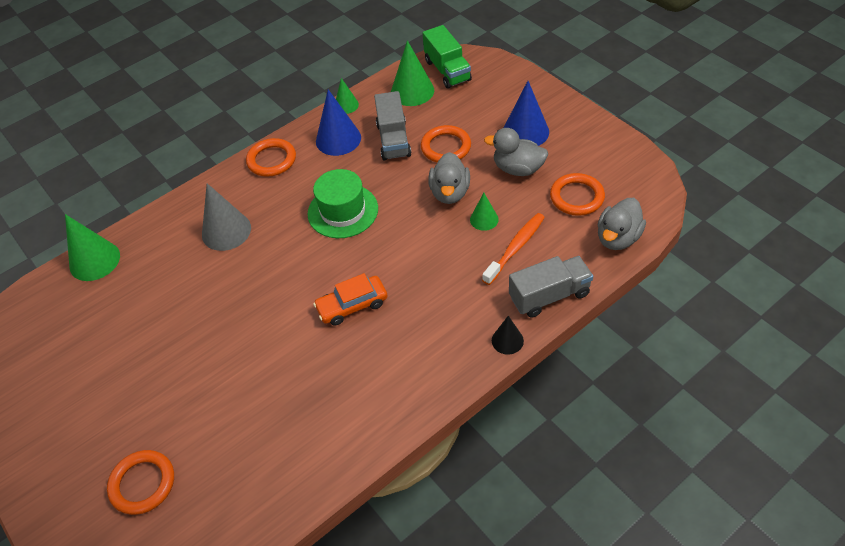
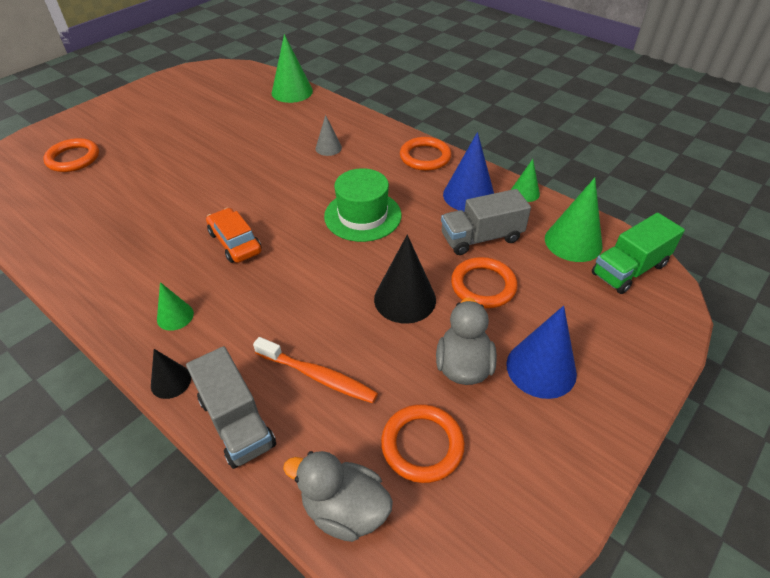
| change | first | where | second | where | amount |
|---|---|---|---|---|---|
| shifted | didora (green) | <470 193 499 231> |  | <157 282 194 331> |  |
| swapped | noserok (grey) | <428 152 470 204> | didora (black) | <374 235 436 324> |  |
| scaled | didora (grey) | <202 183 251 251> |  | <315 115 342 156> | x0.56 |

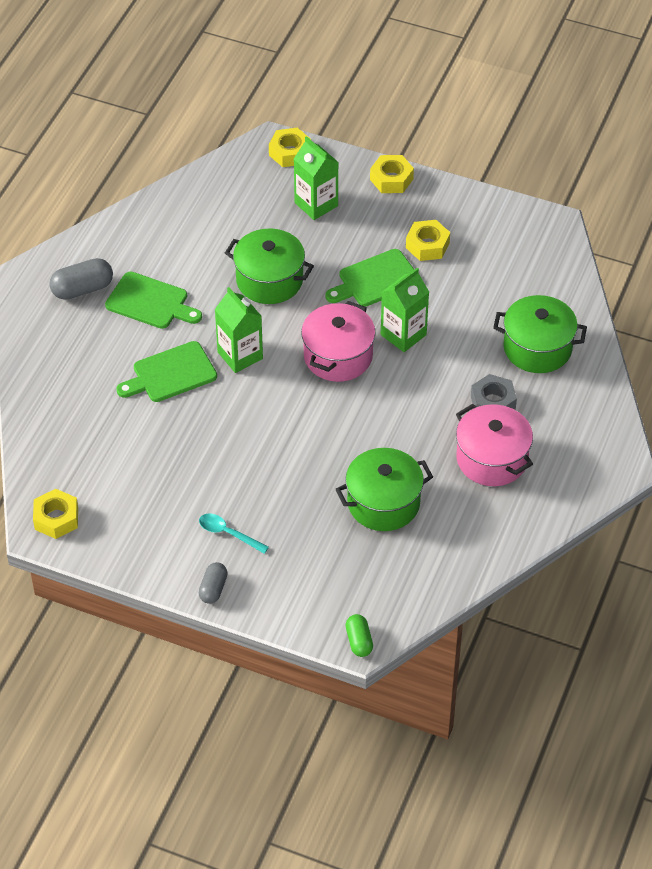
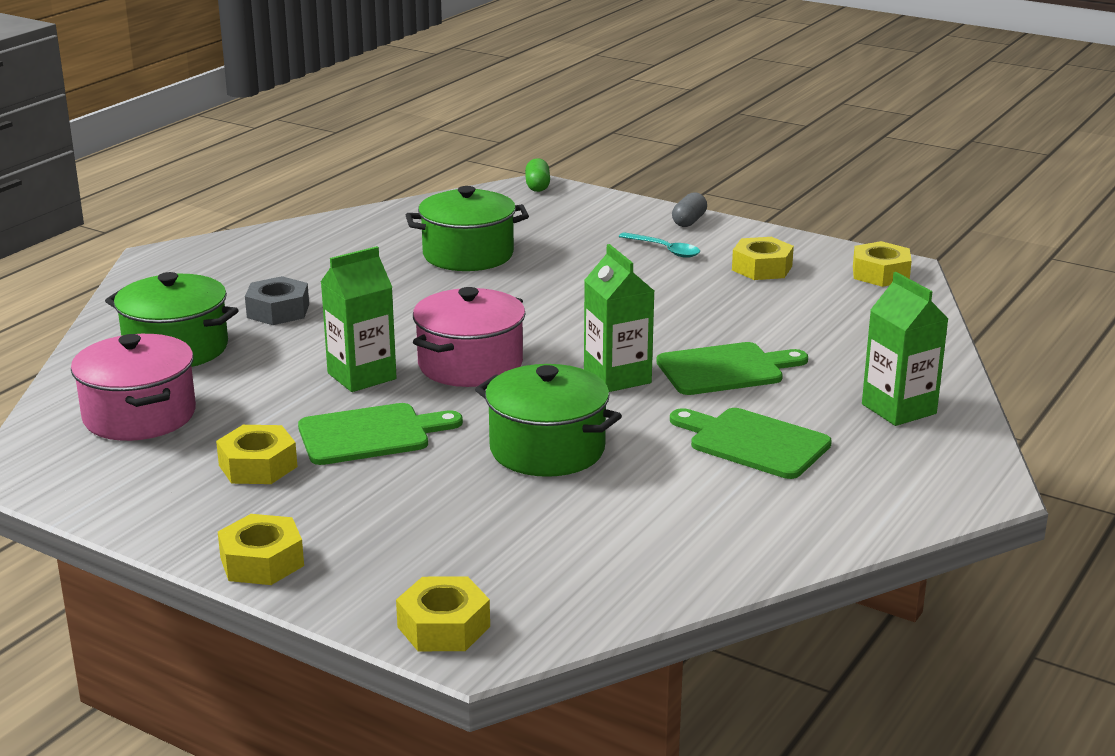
| change | first | where | second | where | amount |
|---|---|---|---|---|---|
| gone | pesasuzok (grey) | <49 258 113 300> |  |  |  |
| new |  |  | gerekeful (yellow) | <732 237 794 280> |  |
| shifted | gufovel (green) | <294 136 339 220> |  | <862 272 948 426> |  |
| shifted | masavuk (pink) | <456 404 533 486> |  | <71 334 196 441> |  |

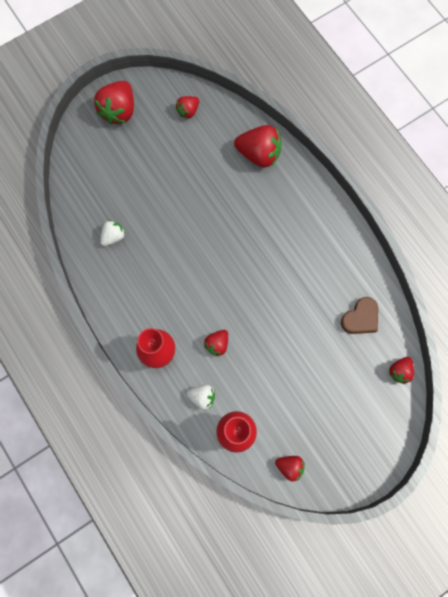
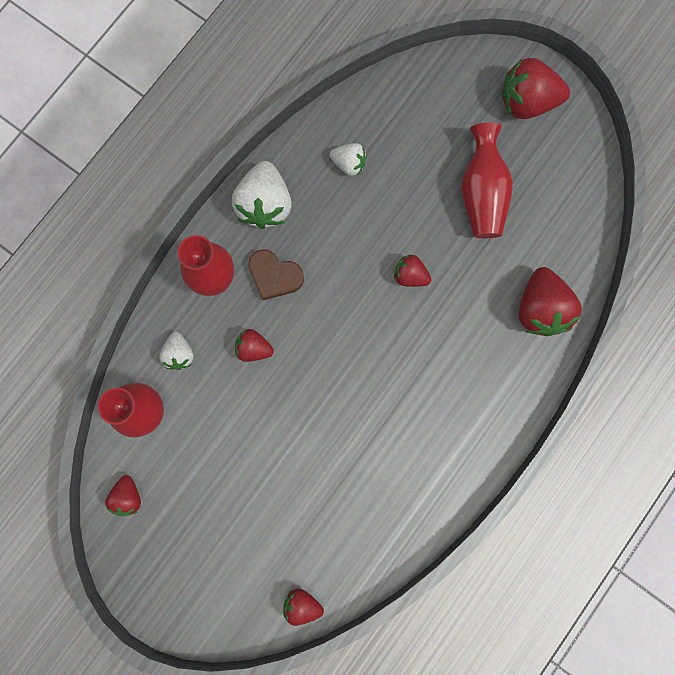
| change | first | where | second | where | amount |
|---|---|---|---|---|---|
| new |  |  | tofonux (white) | <232 161 292 229> |  |
| new |  |  | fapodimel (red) | <461 123 513 238> |  |
| shifted | tofonux (red) | <176 96 199 119> |  | <394 254 432 287> |  |
| shifted | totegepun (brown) | <341 297 378 334> |  | <248 249 304 300> |  |

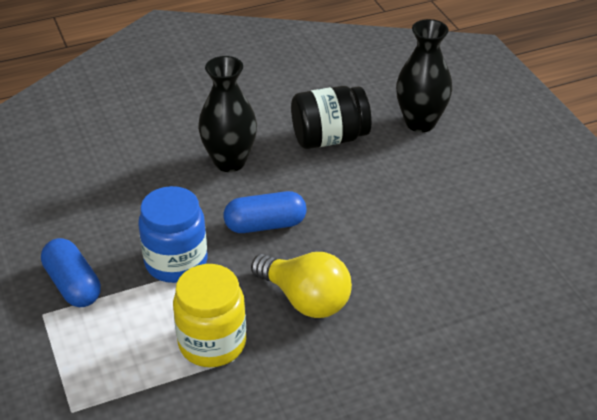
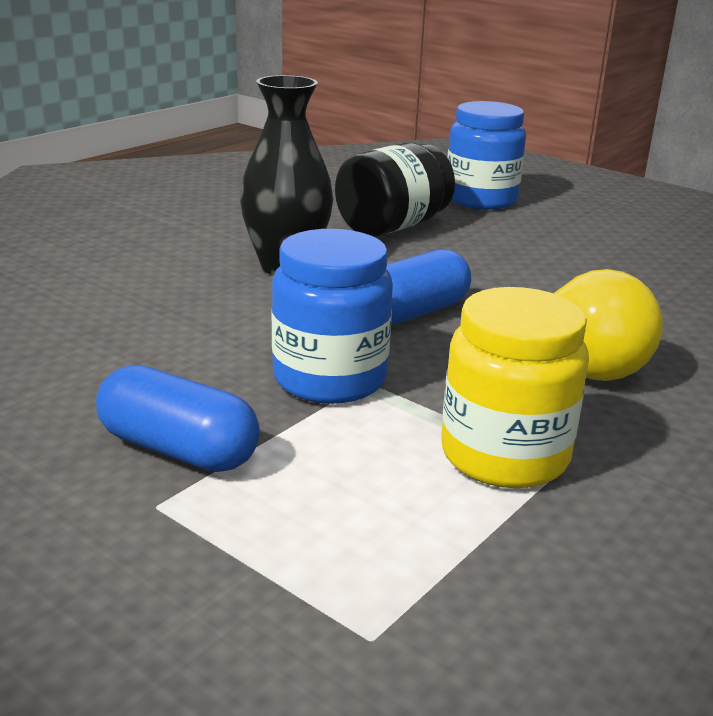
| change | first | where | second | where | amount |
|---|---|---|---|---|---|
| swapped | fapodimel (black) | <396 19 452 132> | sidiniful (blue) | <447 101 526 209> |  |

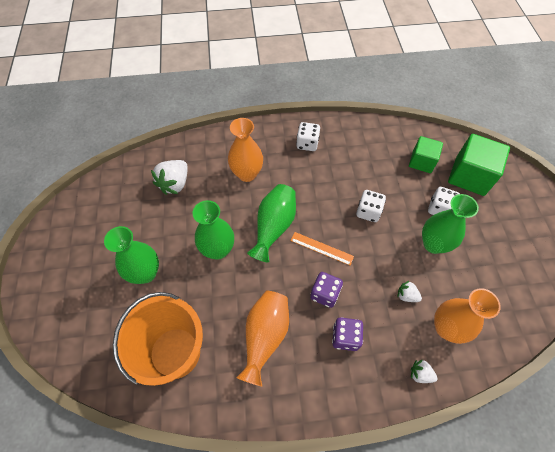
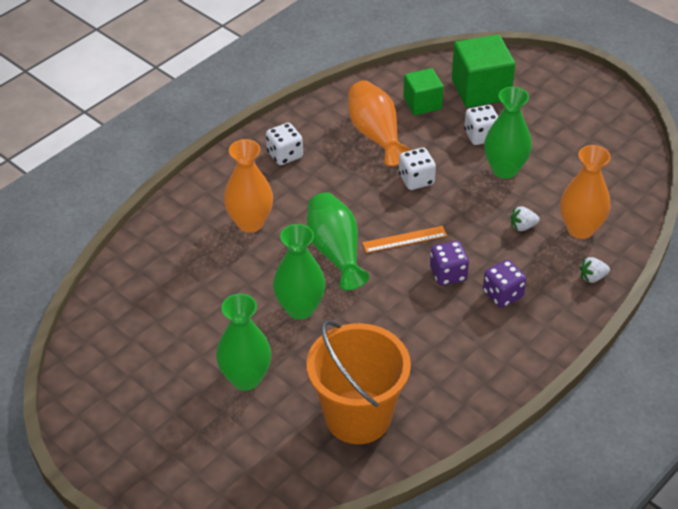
| change | first | where | second | where | amount |
|---|---|---|---|---|---|
| gone | tofonux (white) | <151 160 188 195> |  |  |  |
| shifted | fapodimel (orange) | <236 291 289 386> |  | <348 80 411 166> |  |

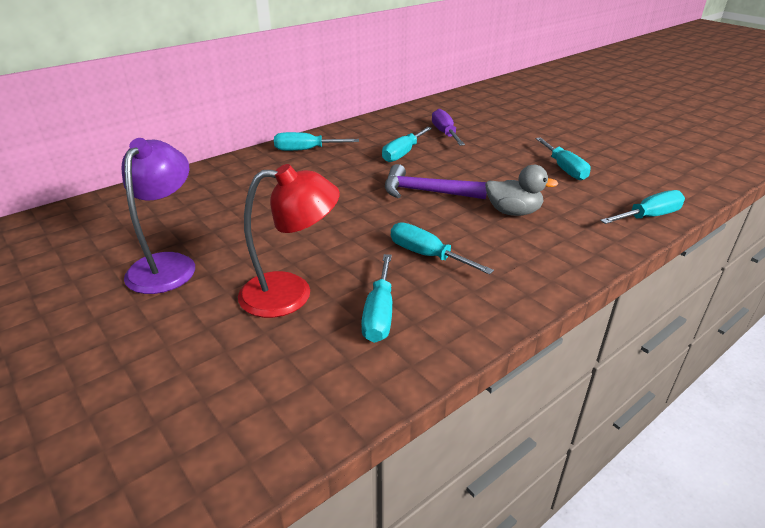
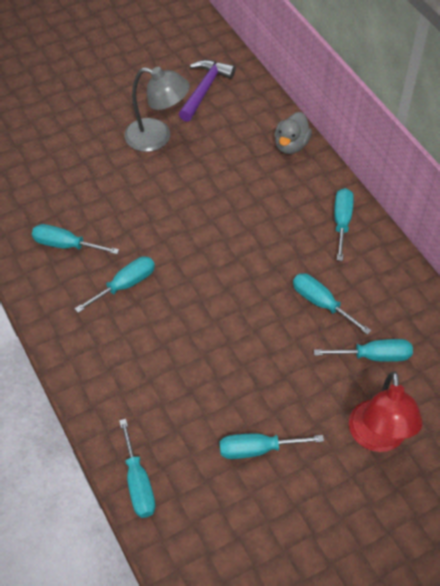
| change | first | where | second | where | amount |
|---|---|---|---|---|---|
| shifted | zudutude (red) | <238 164 340 318> |  | <349 371 423 452> |  |
| shifted | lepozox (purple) | <385 164 487 199> |  | <179 60 236 122> |  |
| shifted | noserok (grey) | <485 165 558 216> |  | <274 112 312 154> |  |
| repainted | zudutude (purple) | <122 138 195 294> | zudutude (grey) | <124 67 190 152> |  |
| repainted | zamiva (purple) | <432 109 465 146> | zamiva (turquoise) | <314 339 413 362> |  |

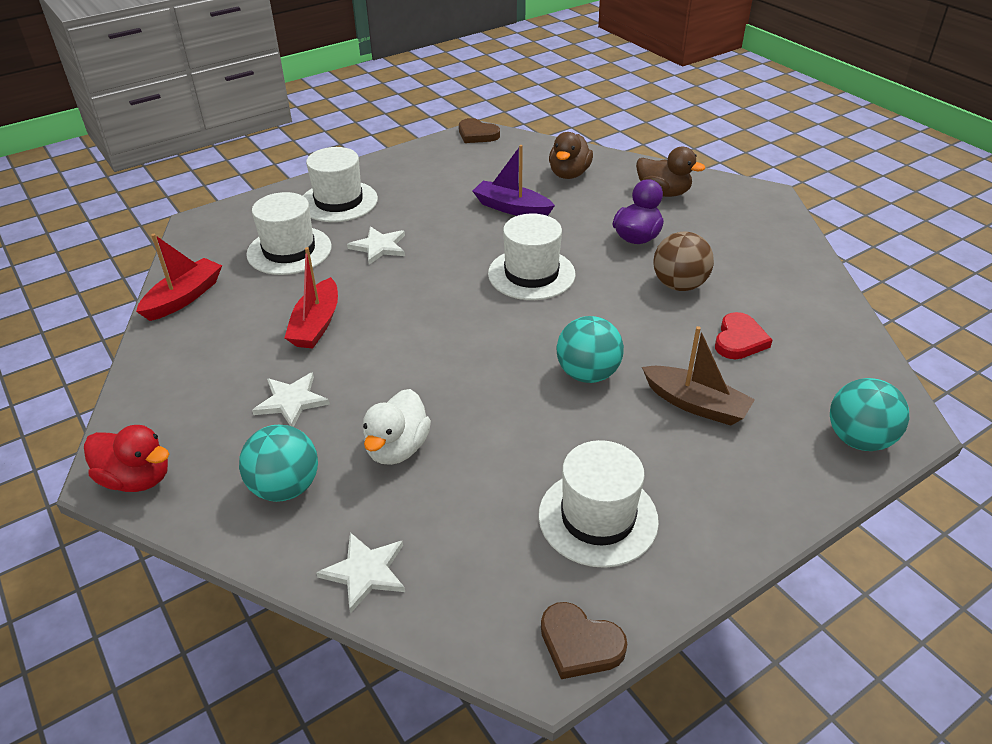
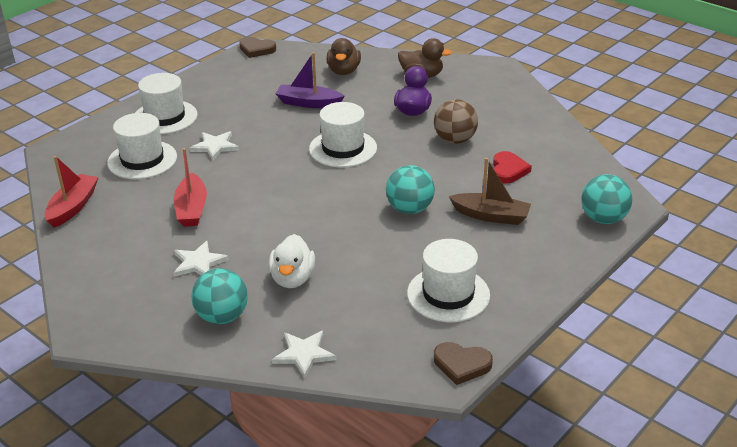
| change | first | where | second | where | amount |
|---|---|---|---|---|---|
| gone | noserok (red) | <84 425 169 492> |  |  |  |

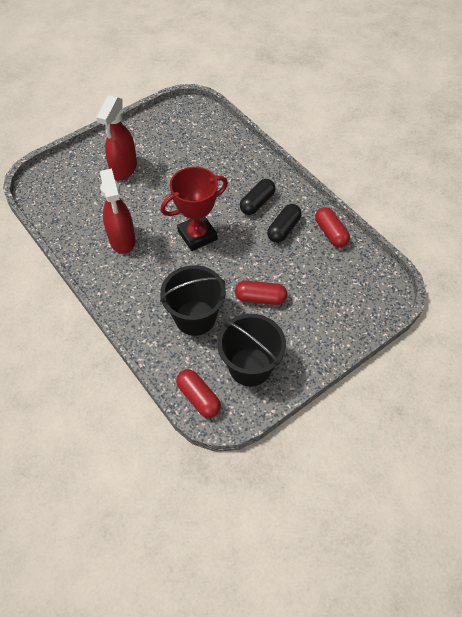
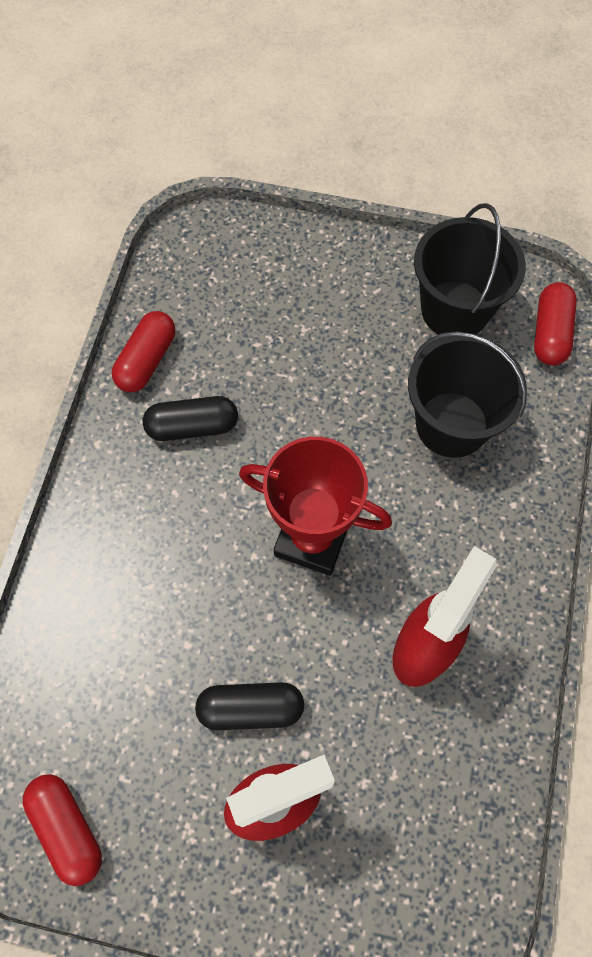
| change | first | where | second | where | amount |
|---|---|---|---|---|---|
| shifted | pesasuzok (red) | <235 281 288 305> |  | <23 774 102 886> |  |
| shifted | pesasuzok (black) | <240 179 276 215> |  | <195 682 304 730> |  |

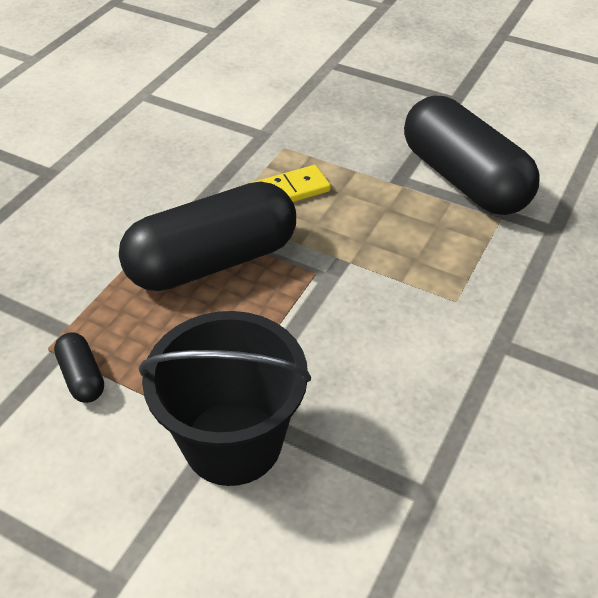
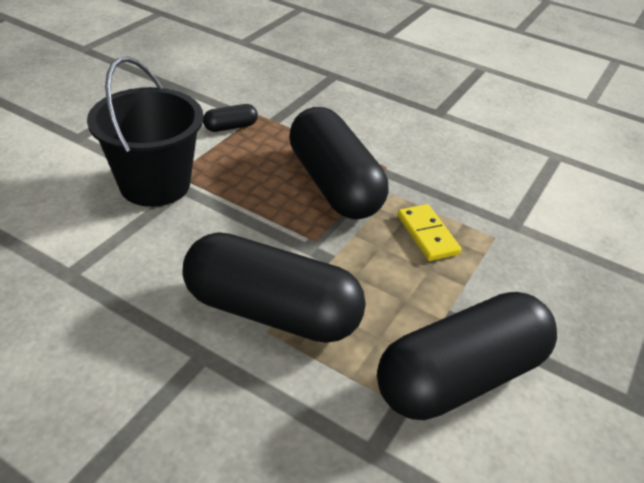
| change | first | where | second | where | amount |
|---|---|---|---|---|---|
| new |  |  | pesasuzok (black) | <183 232 366 343> |  |

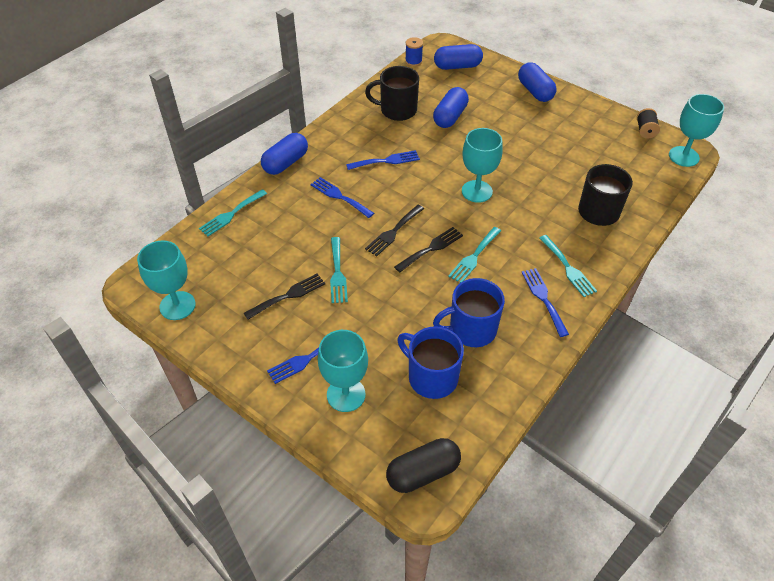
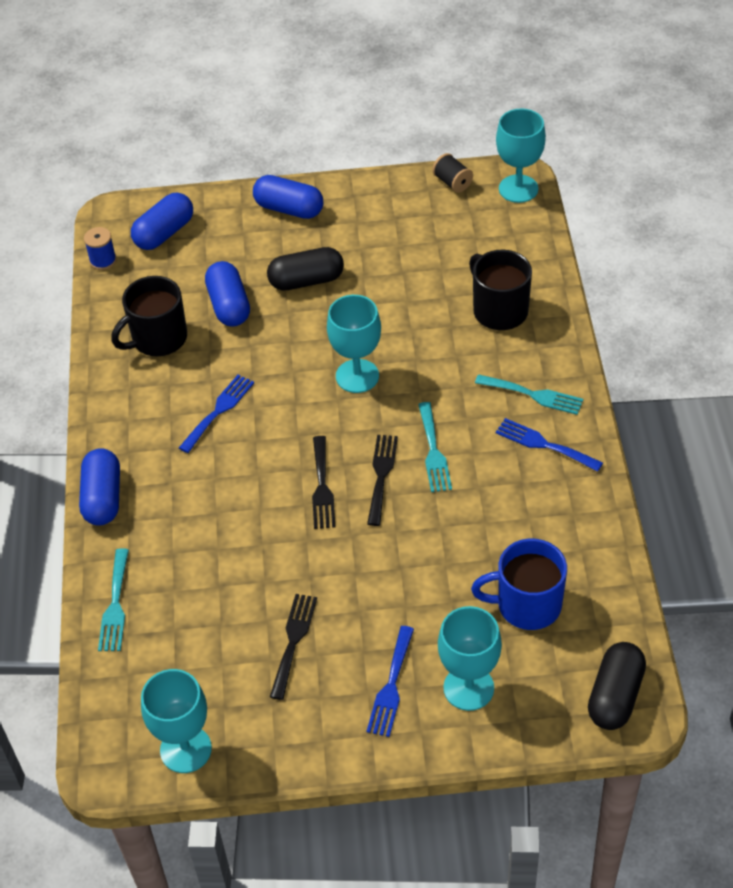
| change | first | where | second | where | amount |
|---|---|---|---|---|---|
| gone | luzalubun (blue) | <310 177 374 218> |  |  |  |
| gone | luzalubun (turquoise) | <330 237 348 303> |  |  |  |
| gone | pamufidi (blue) | <433 278 505 347> |  |  |  |
| new |  |  | pesasuzok (black) | <267 247 344 291> |  |

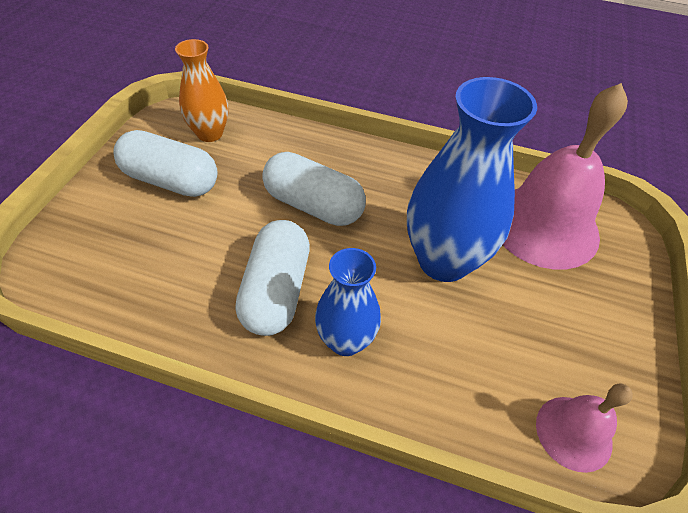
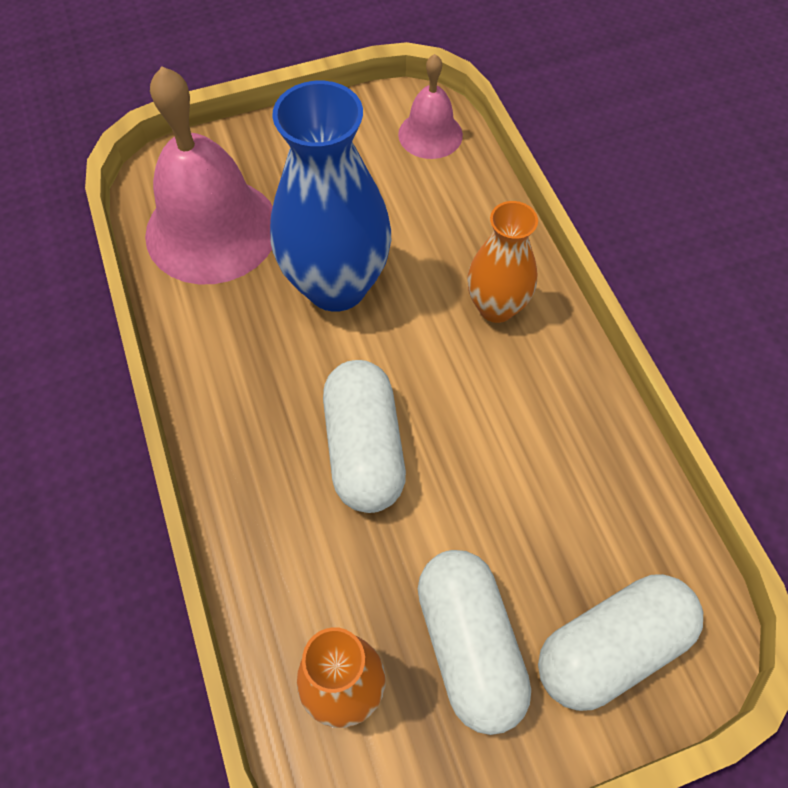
| change | first | where | second | where | amount |
|---|---|---|---|---|---|
| shifted | pesasuzok (white) | <235 220 310 336> |  | <538 574 703 711> |  |
| repainted | fapodimel (blue) | <315 248 381 356> | fapodimel (orange) | <467 201 538 323> |  |

